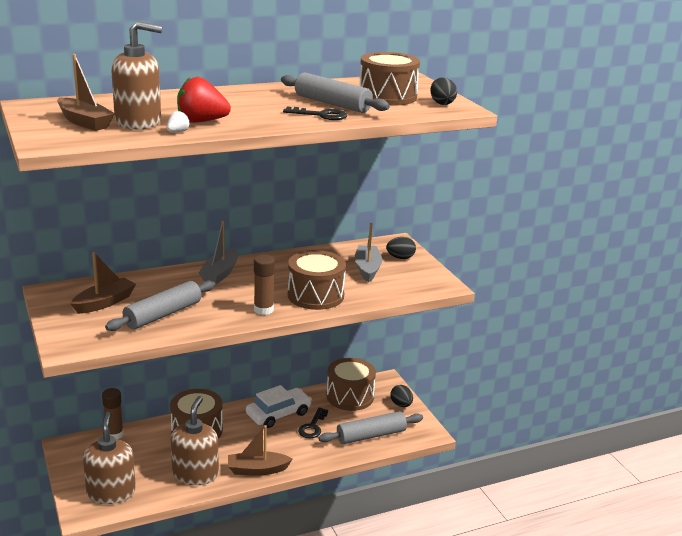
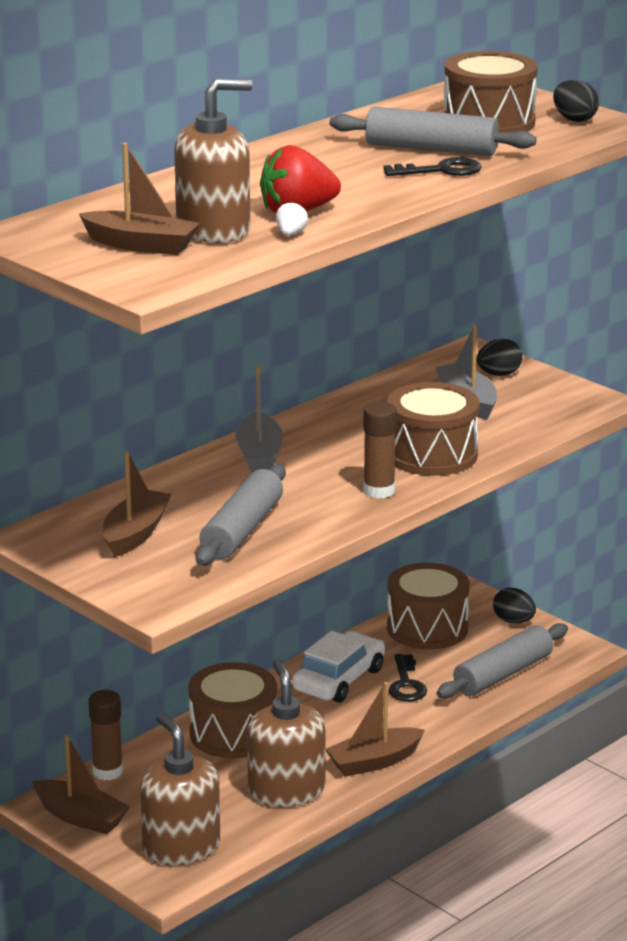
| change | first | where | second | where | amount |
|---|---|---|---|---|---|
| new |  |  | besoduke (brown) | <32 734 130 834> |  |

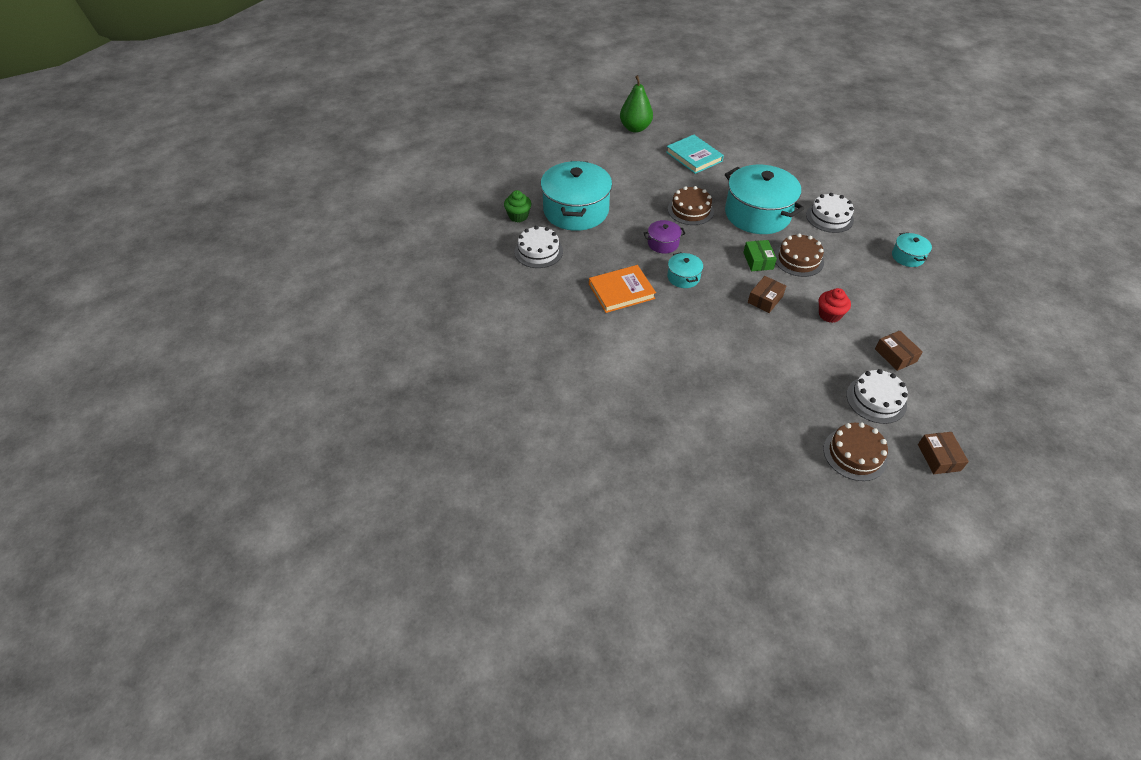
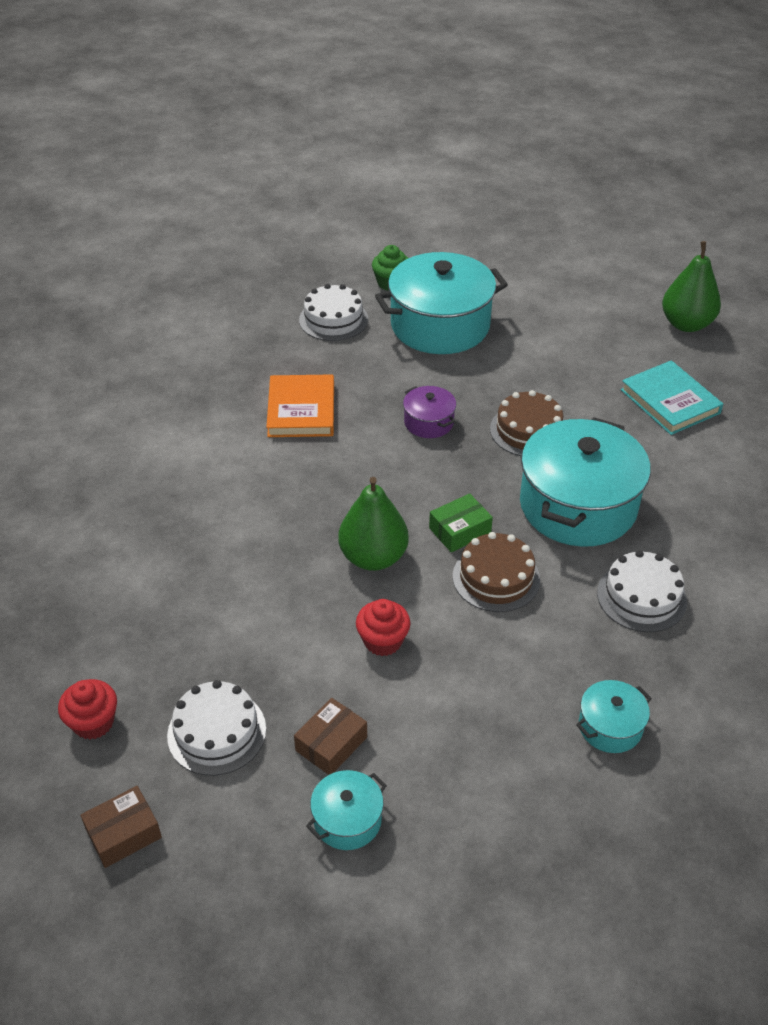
| change | first | where | second | where | amount |
|---|---|---|---|---|---|
| shifted | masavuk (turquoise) | <667 252 703 288> |  | <306 770 387 850> |  |
| swapped | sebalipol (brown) | <748 276 786 313> | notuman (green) | <339 477 409 571> |  |
| swapped | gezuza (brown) | <823 422 888 481> | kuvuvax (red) | <58 679 117 739> |  |
| rotated | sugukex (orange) | <589 265 656 313> |  | <266 374 334 437> | 45 degrees clockwise |
| rotated | sugukex (turquoise) | <666 135 724 174> |  | <620 360 723 435> | 60 degrees counterclockwise |

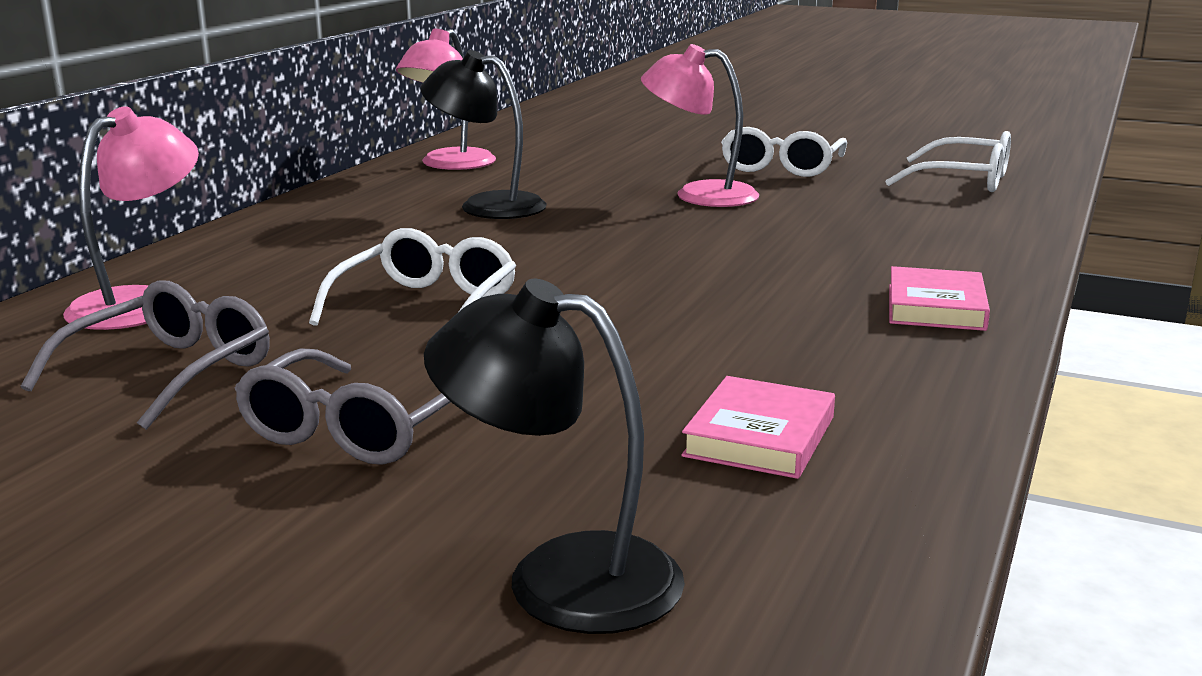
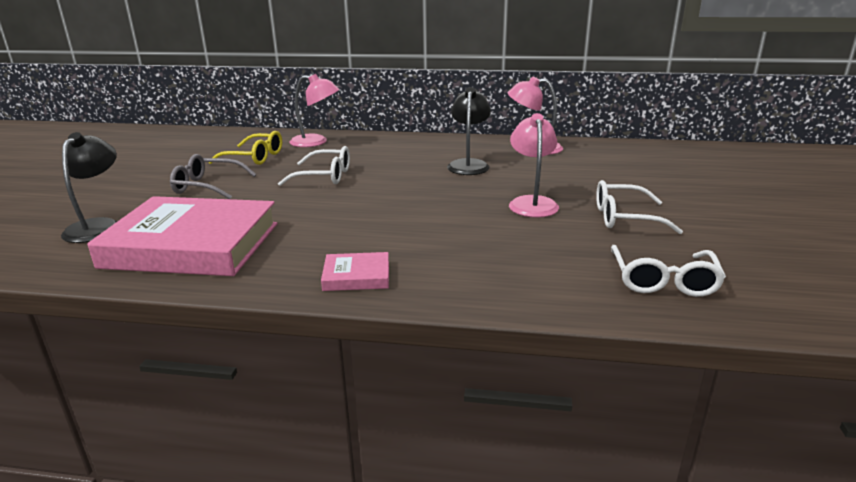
| change | first | where | second | where | amount |
|---|---|---|---|---|---|
| repainted | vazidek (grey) | <21 280 270 430> | vazidek (yellow) | <209 131 282 165> |  |
| scaled | sugukex (pink) | <681 376 835 479> |  | <87 196 278 276> | x2.39 |

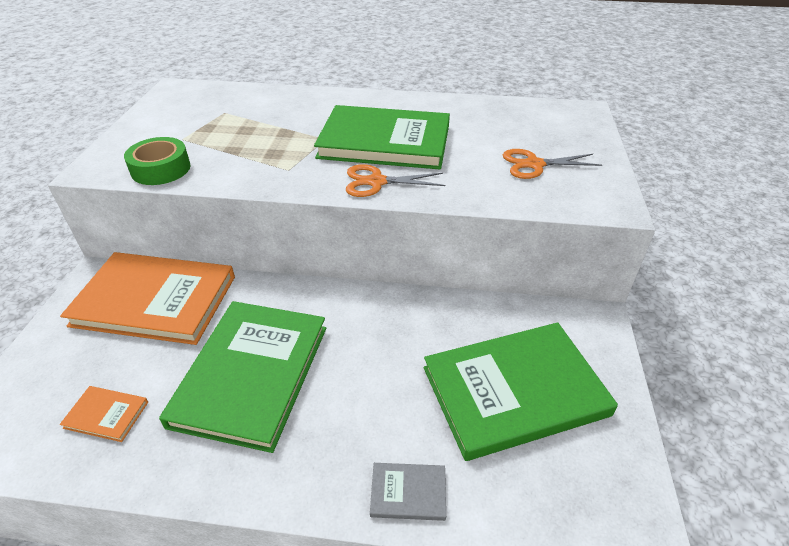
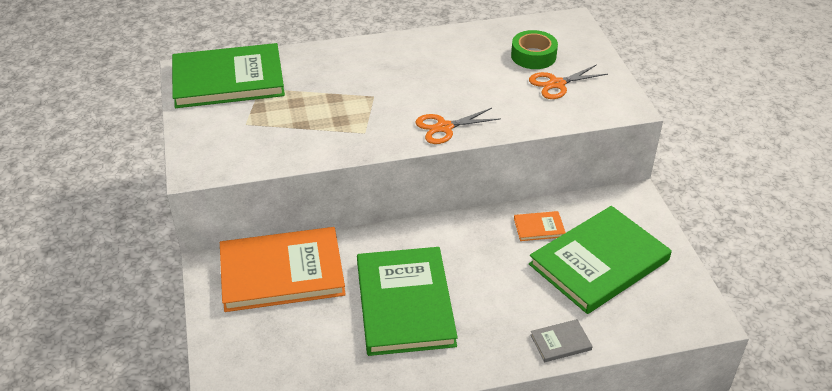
| change | first | where | second | where | amount |
|---|---|---|---|---|---|
| shifted | sugukex (orange) | <60 386 148 442> |  | <514 211 566 241> |  |
| shifted | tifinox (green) | <124 137 191 185> |  | <511 30 558 69> |  |
| shifted | sugukex (green) | <314 105 450 169> |  | <172 43 285 108> |  |

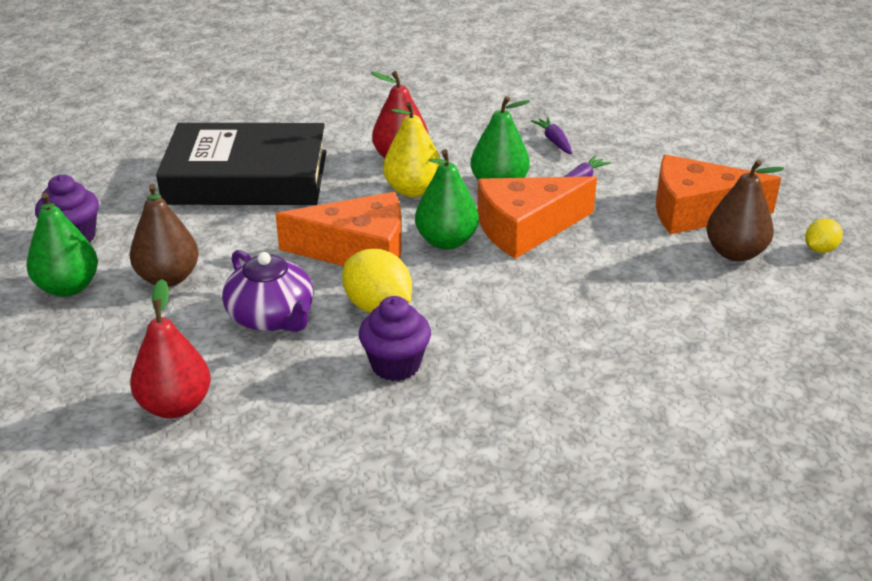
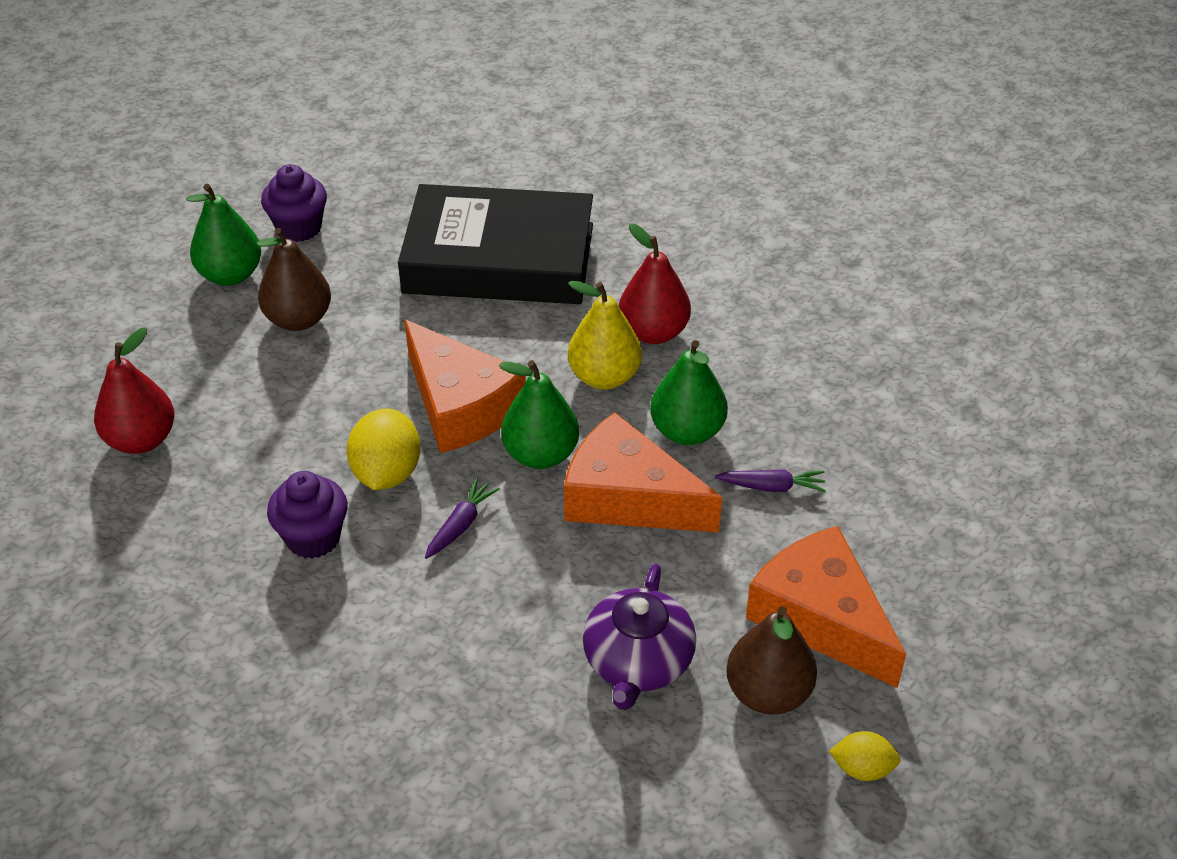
| change | first | where | second | where | amount |
|---|---|---|---|---|---|
| shifted | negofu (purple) | <222 250 313 332> |  | <583 563 696 710> |  |
| shifted | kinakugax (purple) | <531 117 572 154> |  | <425 478 500 559> |  |
| rotated | sugukex (black) | <156 123 327 205> |  | <398 184 593 304> | 45 degrees counterclockwise |

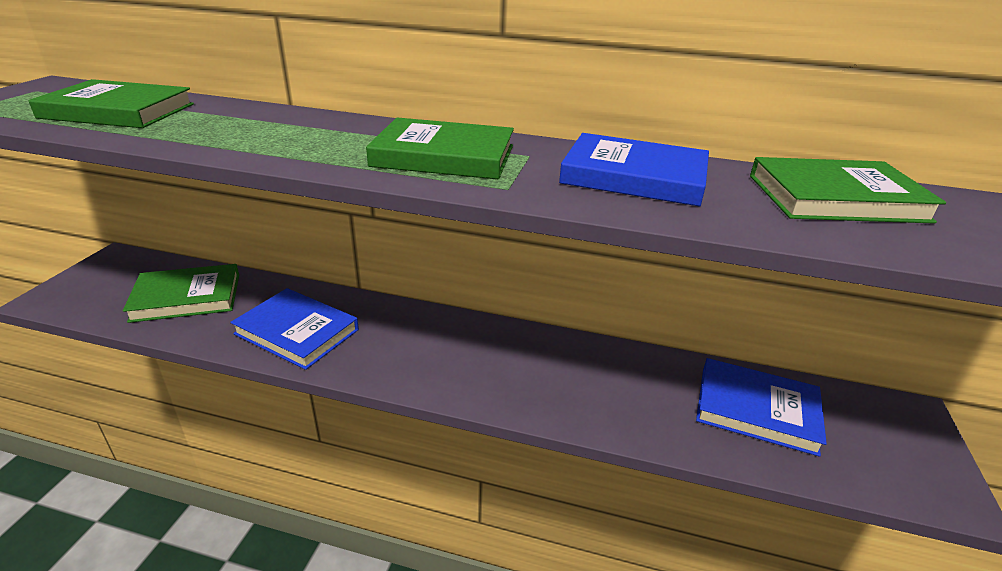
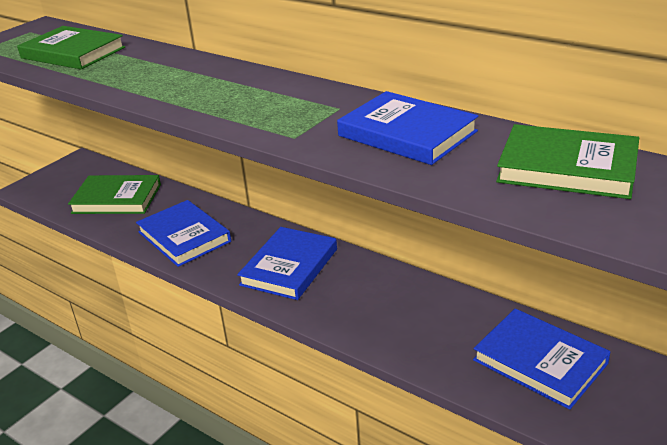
| change | first | where | second | where | amount |
|---|---|---|---|---|---|
| gone | sugukex (green) | <366 118 514 179> |  |  |  |
| new |  |  | sugukex (blue) | <237 227 337 300> |  |

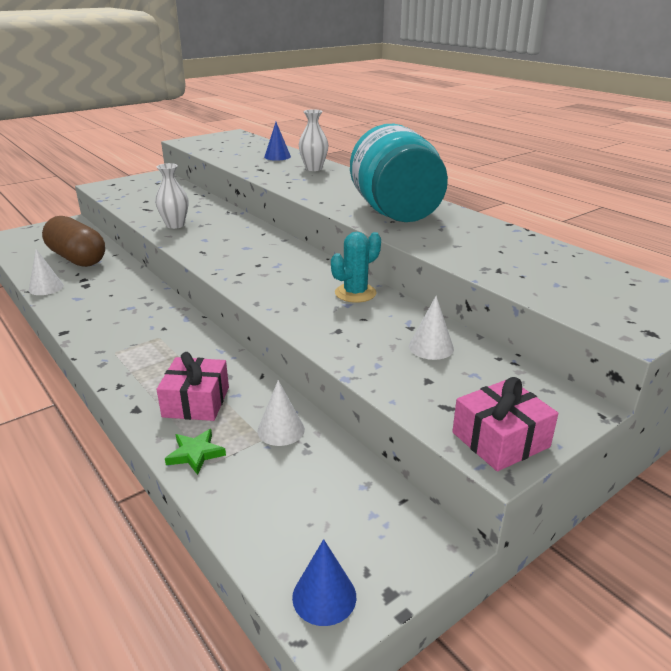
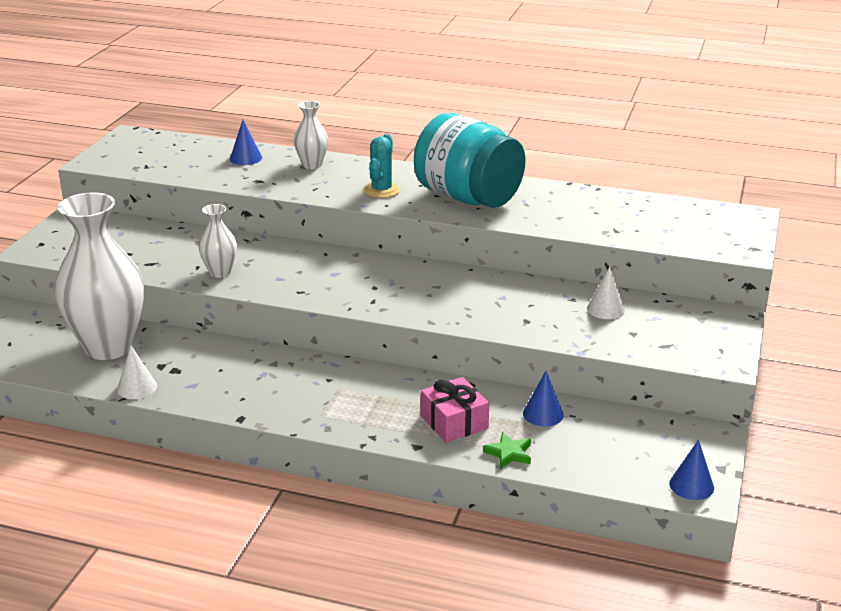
| change | first | where | second | where | amount |
|---|---|---|---|---|---|
| gone | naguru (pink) | <452 377 558 471> |  |  |  |
| shifted | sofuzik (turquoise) | <331 232 381 303> |  | <363 134 400 198> |  |
| swapped | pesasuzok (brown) | <42 216 105 267> | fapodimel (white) | <55 192 144 360> |  |
| repainted | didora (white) | <257 380 305 446> | didora (blue) | <523 371 564 427> |  |

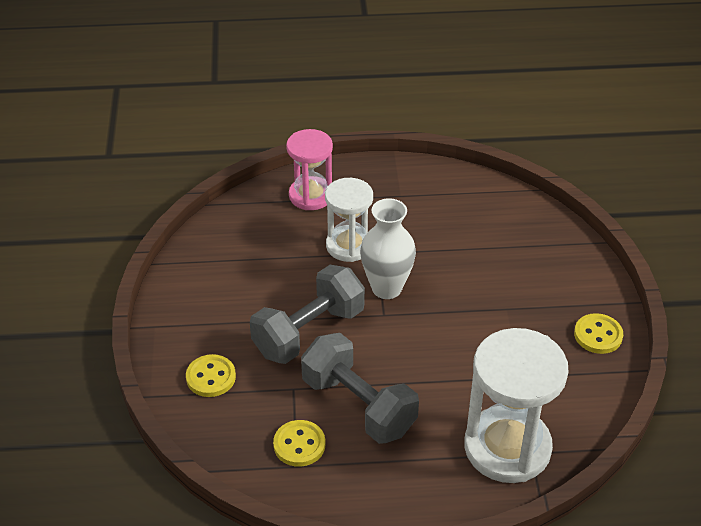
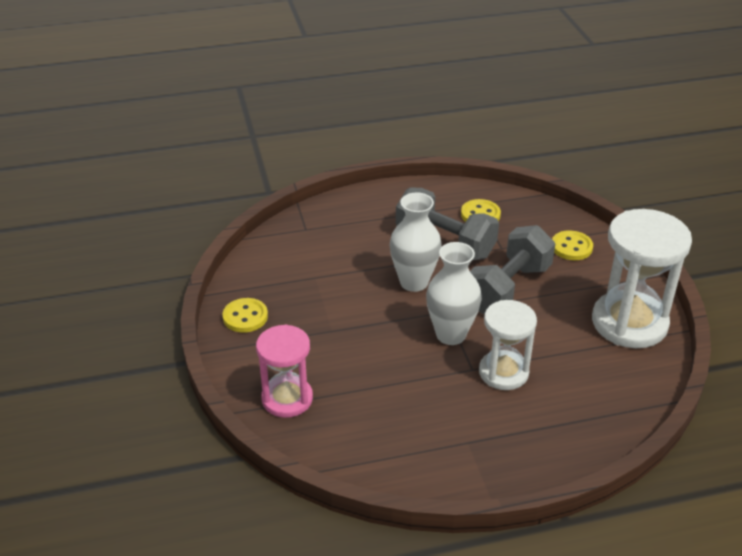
| change | first | where | second | where | amount |
|---|---|---|---|---|---|
| new |  |  | fapodimel (white) | <390 192 442 292> |  |
| shifted | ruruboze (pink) | <286 129 333 210> |  | <256 325 313 418> |  |
| shifted | ruruboze (white) | <464 328 569 483> |  | <592 209 692 348> |  |

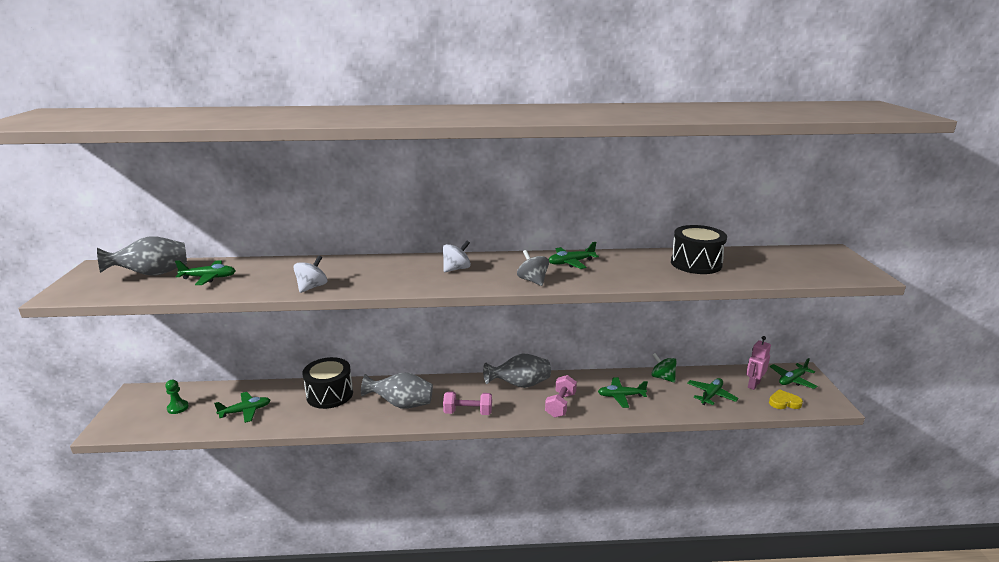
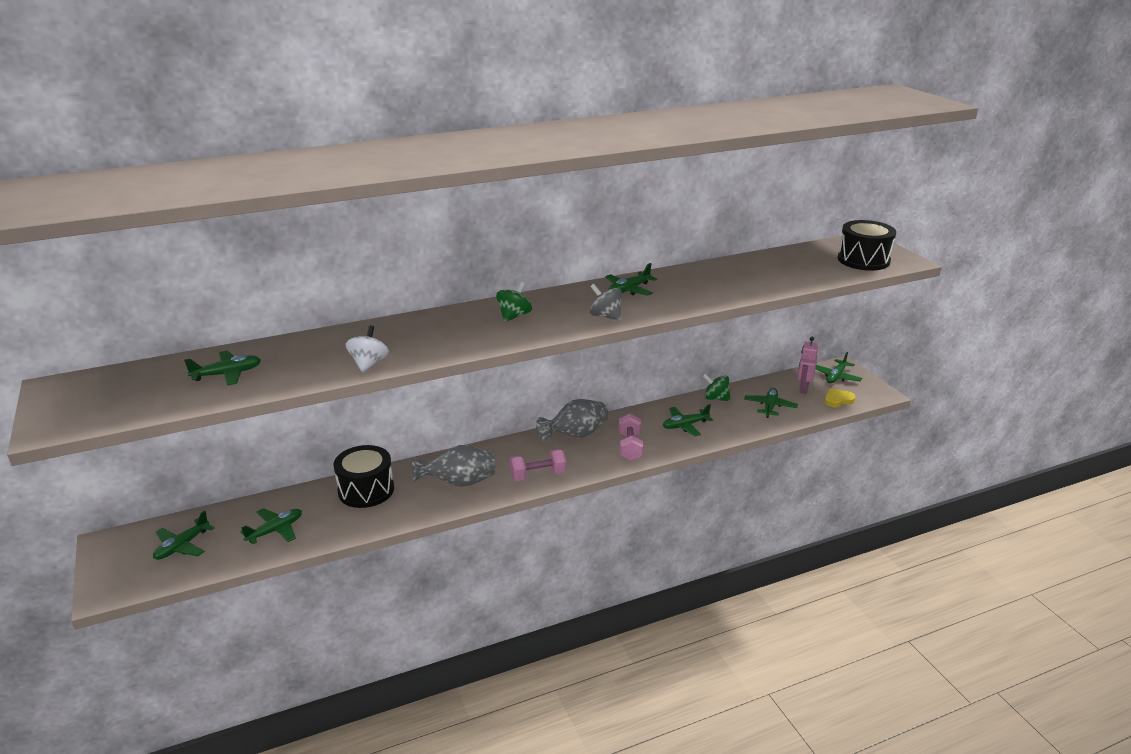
| change | first | where | second | where | amount |
|---|---|---|---|---|---|
| gone | fapodimel (grey) | <97 236 187 276> |  |  |  |
| shifted | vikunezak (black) | <671 225 727 274> |  | <838 220 896 271> |  |
| swapped | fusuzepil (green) | <165 380 189 414> | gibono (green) | <153 511 214 560> |  |
| repainted | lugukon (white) | <443 241 471 272> | lugukon (green) | <496 282 532 322> |  |

